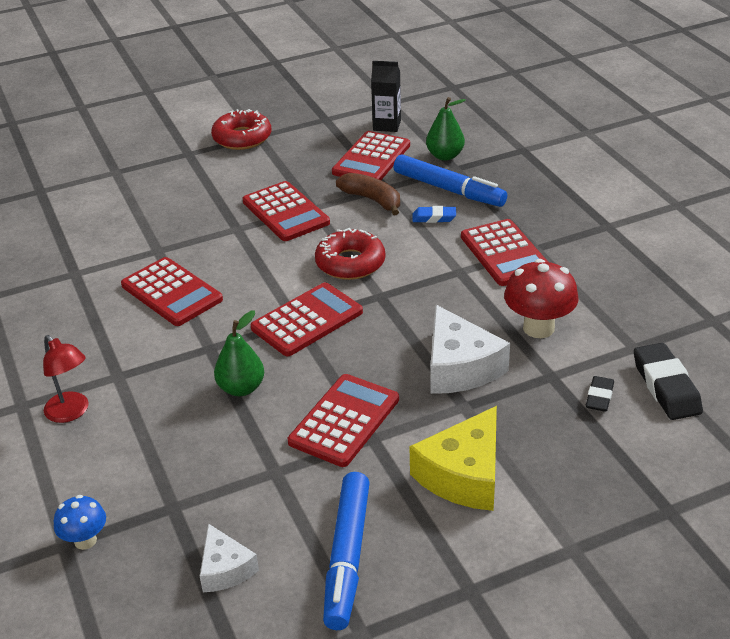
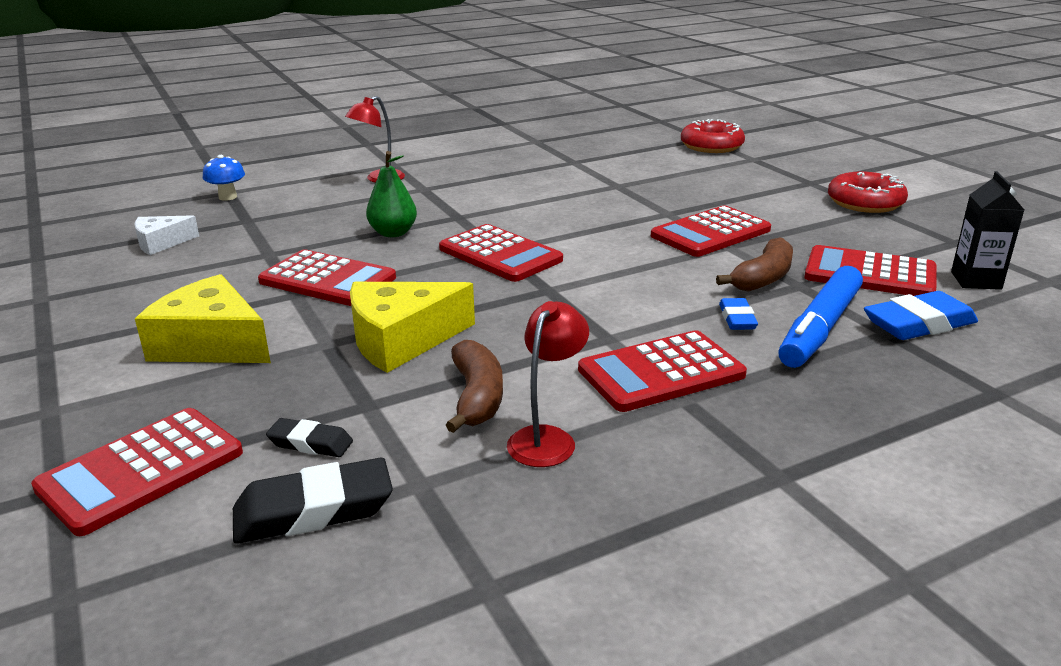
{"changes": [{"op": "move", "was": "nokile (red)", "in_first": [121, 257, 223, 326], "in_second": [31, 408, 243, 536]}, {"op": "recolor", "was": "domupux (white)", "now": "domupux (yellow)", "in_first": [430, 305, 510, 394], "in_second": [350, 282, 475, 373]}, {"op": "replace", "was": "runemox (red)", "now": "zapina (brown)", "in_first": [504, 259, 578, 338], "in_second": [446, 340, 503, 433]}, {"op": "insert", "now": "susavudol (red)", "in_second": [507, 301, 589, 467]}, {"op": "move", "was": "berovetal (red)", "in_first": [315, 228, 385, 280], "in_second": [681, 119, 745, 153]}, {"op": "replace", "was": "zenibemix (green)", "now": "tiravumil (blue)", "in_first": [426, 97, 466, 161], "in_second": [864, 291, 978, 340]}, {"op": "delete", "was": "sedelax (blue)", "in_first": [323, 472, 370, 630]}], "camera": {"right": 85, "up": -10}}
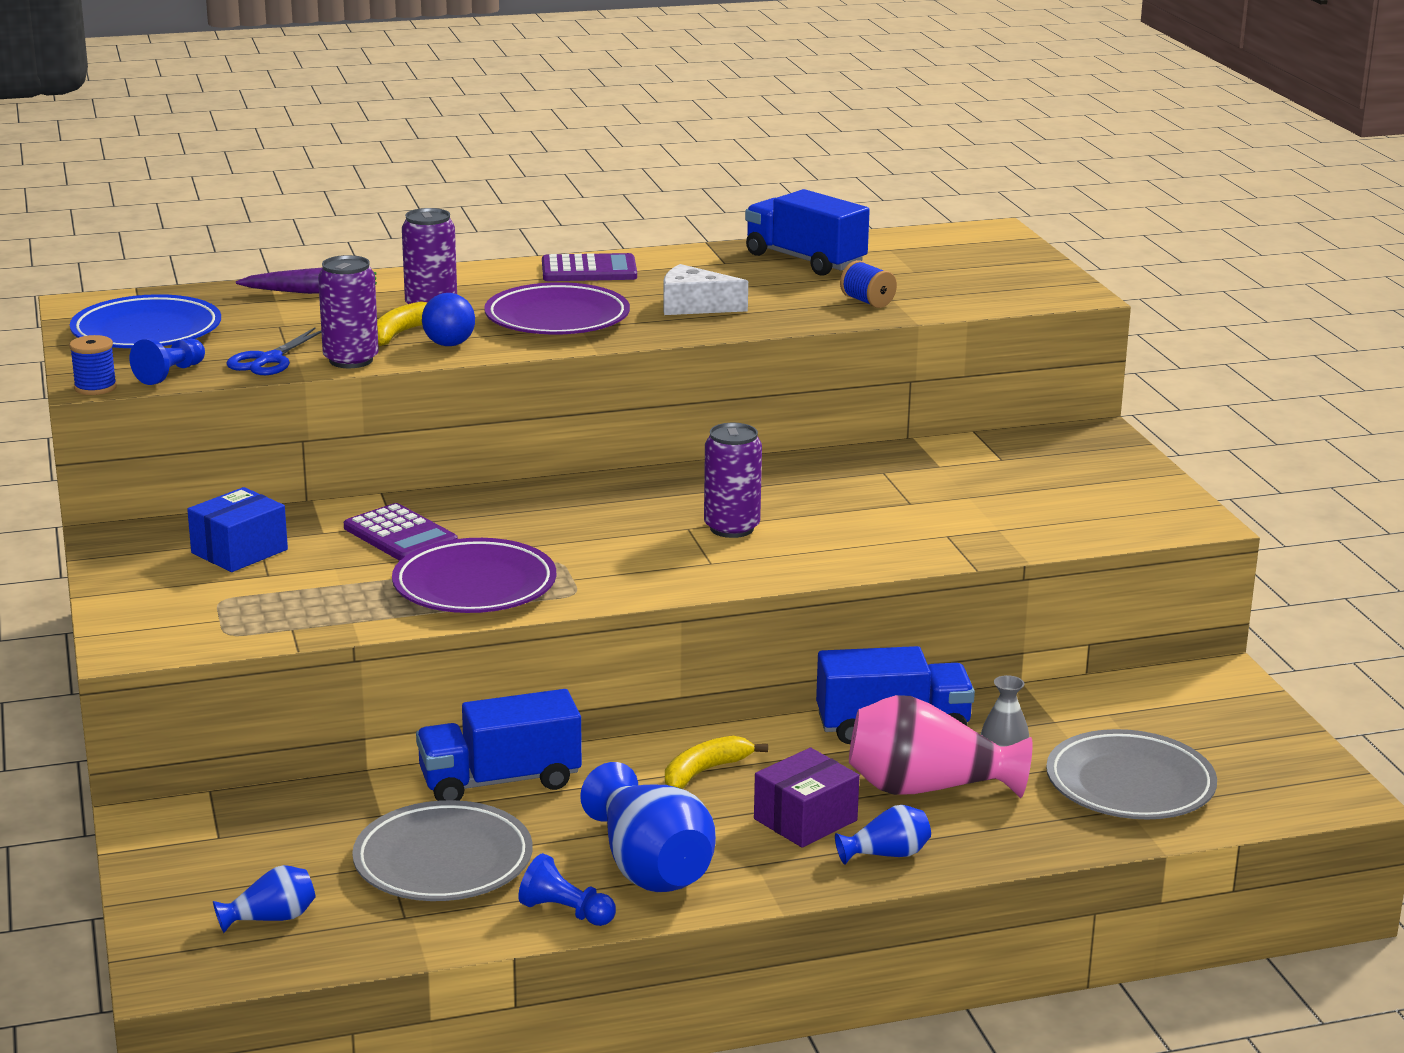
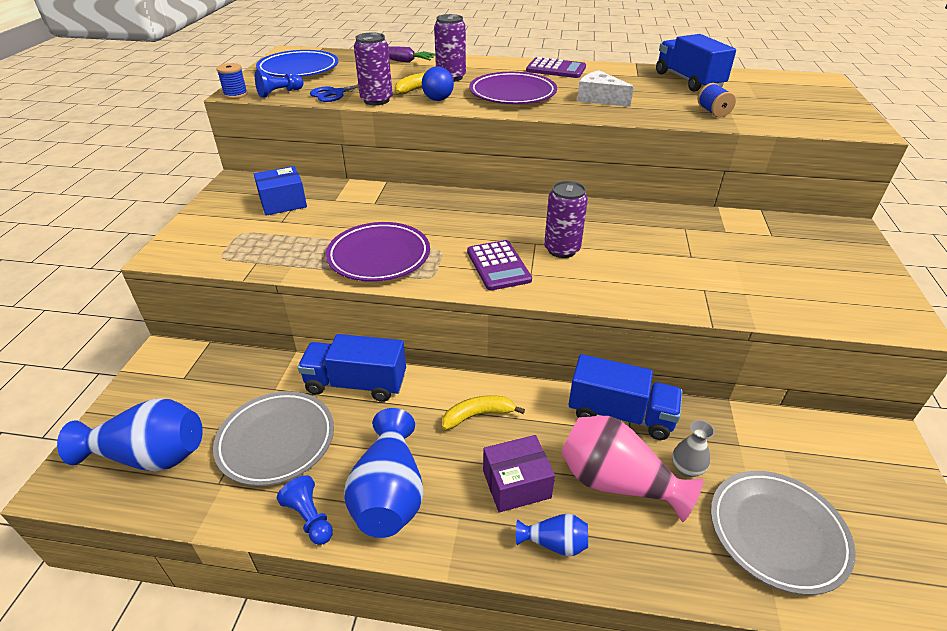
{"changes": [{"op": "resize", "was": "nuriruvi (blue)", "in_first": [213, 865, 316, 933], "in_second": [57, 398, 203, 472], "ratio": 2.0}, {"op": "move", "was": "nokile (purple)", "in_first": [344, 503, 458, 561], "in_second": [467, 240, 532, 291]}], "camera": {"right": 25, "up": 15}}
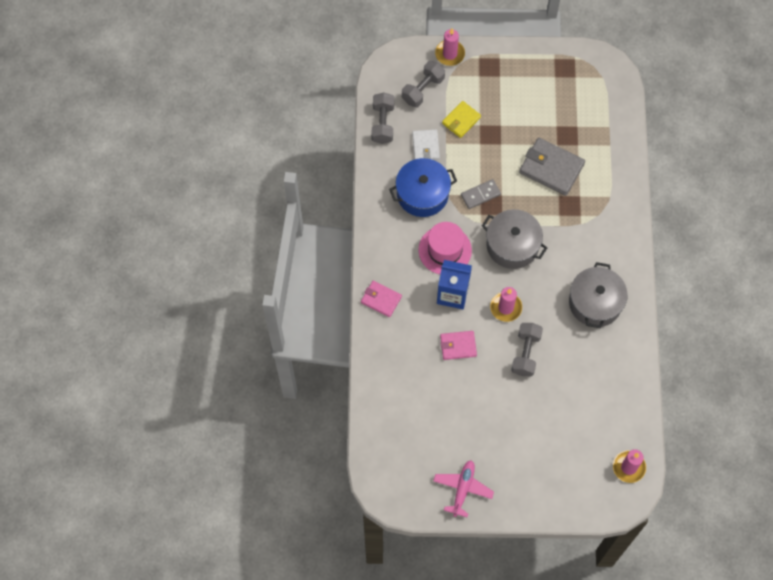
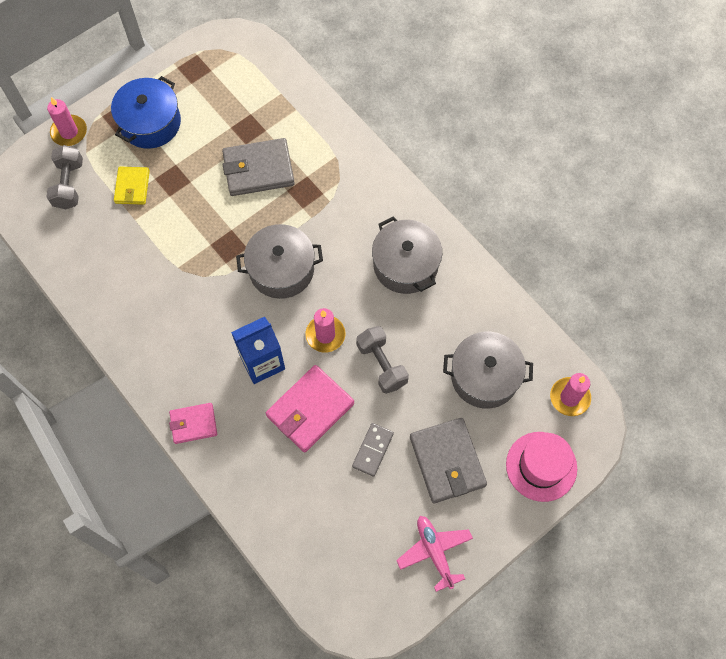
{"changes": [{"op": "move", "was": "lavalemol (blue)", "in_first": [389, 158, 457, 217], "in_second": [111, 76, 181, 149]}, {"op": "resize", "was": "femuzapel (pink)", "in_first": [440, 331, 477, 360], "in_second": [266, 365, 354, 452], "ratio": 1.66}, {"op": "move", "was": "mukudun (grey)", "in_first": [461, 179, 501, 209], "in_second": [352, 423, 394, 477]}, {"op": "insert", "now": "femuzapel (grey)", "in_second": [410, 418, 487, 503]}, {"op": "insert", "now": "lavalemol (grey)", "in_second": [443, 332, 533, 408]}, {"op": "move", "was": "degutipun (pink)", "in_first": [418, 222, 472, 274], "in_second": [506, 432, 577, 502]}, {"op": "delete", "was": "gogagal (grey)", "in_first": [371, 92, 394, 144]}, {"op": "delete", "was": "femuzapel (white)", "in_first": [412, 130, 440, 160]}], "camera": {"right": -40, "up": 0}}
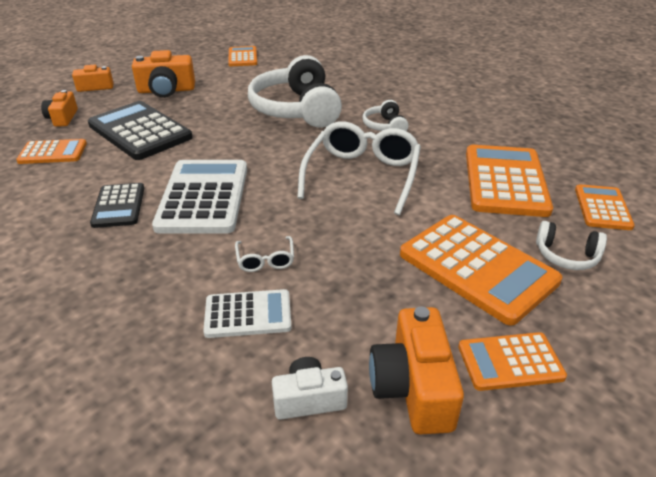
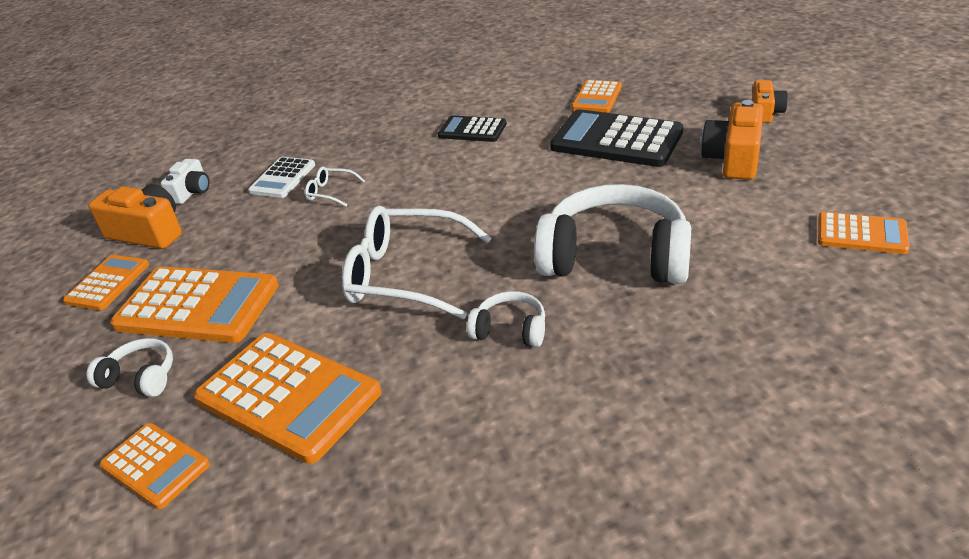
{"changes": [{"op": "rotate", "was": "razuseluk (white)", "in_first": [536, 221, 607, 270], "in_second": [86, 338, 173, 397], "clockwise": 60}, {"op": "rotate", "was": "nokile (orange)", "in_first": [400, 215, 562, 326], "in_second": [110, 266, 279, 343], "clockwise": -150}, {"op": "rotate", "was": "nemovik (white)", "in_first": [297, 121, 421, 215], "in_second": [342, 206, 492, 319], "clockwise": 150}, {"op": "rotate", "was": "nokile (black)", "in_first": [88, 101, 193, 160], "in_second": [550, 109, 683, 167], "clockwise": -135}, {"op": "delete", "was": "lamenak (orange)", "in_first": [41, 90, 78, 127]}, {"op": "delete", "was": "nokile (white)", "in_first": [152, 160, 247, 234]}], "camera": {"right": 120, "up": 0}}
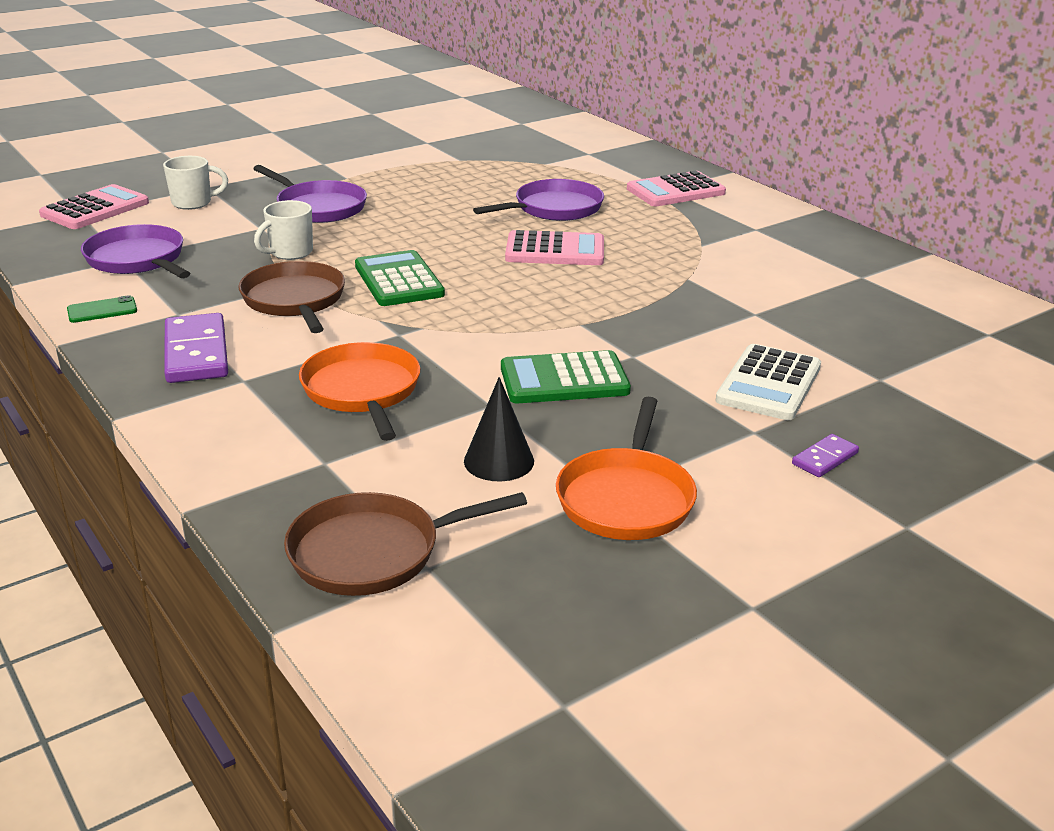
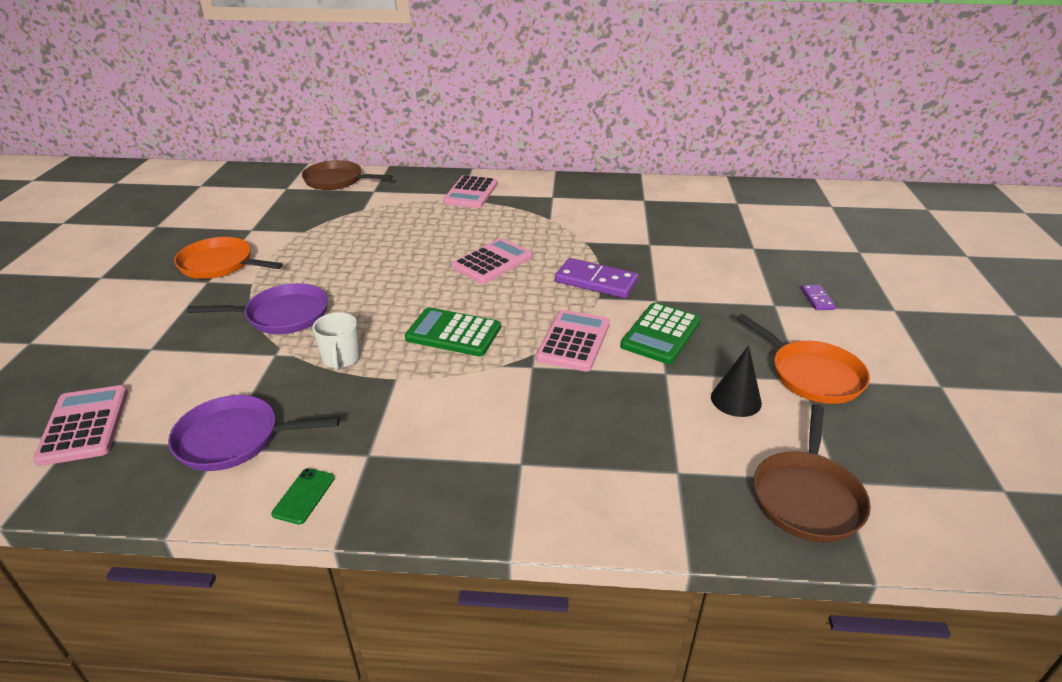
{"changes": [{"op": "move", "was": "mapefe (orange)", "in_first": [299, 342, 420, 441], "in_second": [174, 237, 283, 279]}, {"op": "move", "was": "mapefe (brown)", "in_first": [238, 261, 345, 333], "in_second": [302, 160, 393, 190]}, {"op": "insert", "now": "nokile (pink)", "in_second": [536, 310, 610, 372]}, {"op": "move", "was": "mukudun (purple)", "in_first": [164, 313, 228, 383], "in_second": [555, 258, 638, 298]}, {"op": "delete", "was": "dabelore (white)", "in_first": [163, 156, 228, 210]}, {"op": "delete", "was": "mapefe (purple)", "in_first": [473, 179, 604, 221]}, {"op": "delete", "was": "nokile (white)", "in_first": [716, 344, 821, 420]}], "camera": {"right": -50, "up": 5}}
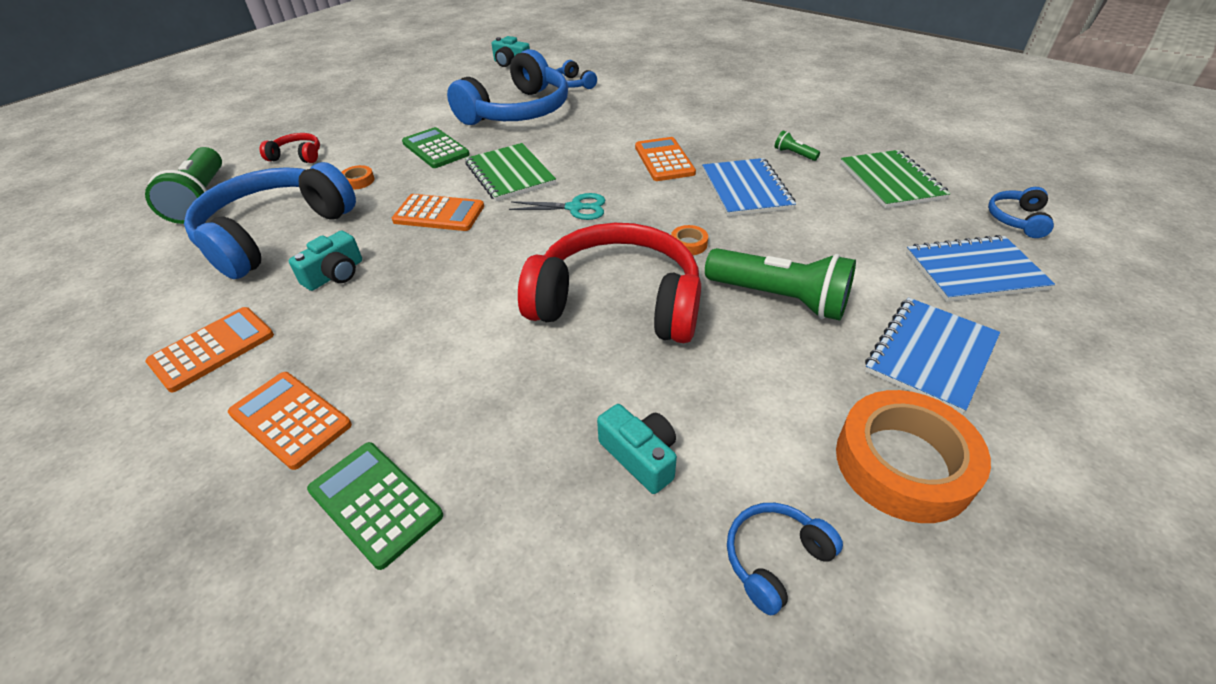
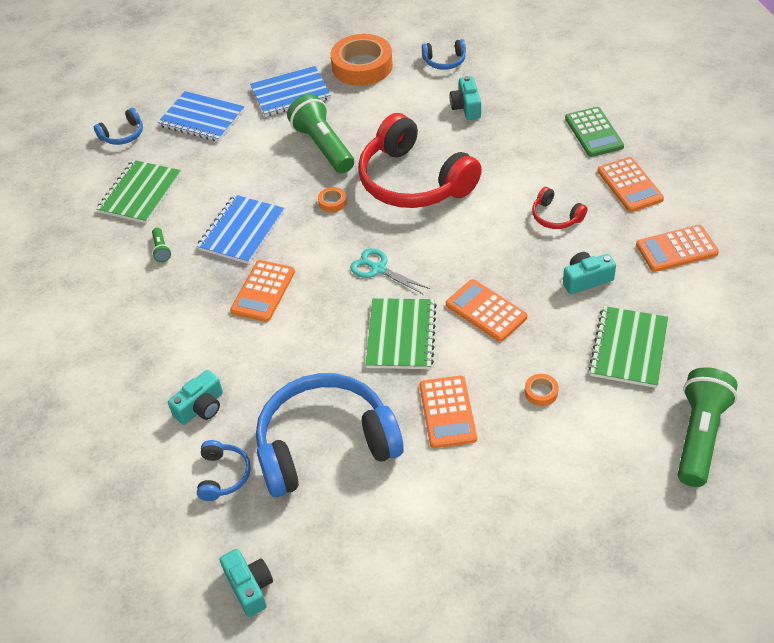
{"changes": [{"op": "insert", "now": "lamenak (turquoise)", "in_second": [168, 370, 223, 425]}, {"op": "recolor", "was": "nokile (green)", "now": "nokile (orange)", "in_first": [402, 127, 470, 168], "in_second": [420, 376, 477, 448]}, {"op": "move", "was": "razuseluk (red)", "in_first": [260, 133, 320, 163], "in_second": [532, 187, 587, 229]}, {"op": "replace", "was": "razuseluk (blue)", "now": "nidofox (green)", "in_first": [184, 162, 356, 279], "in_second": [589, 306, 668, 388]}], "camera": {"right": -145, "up": 5}}
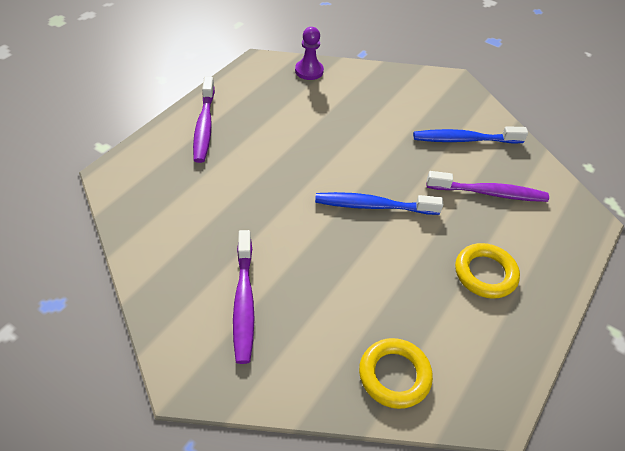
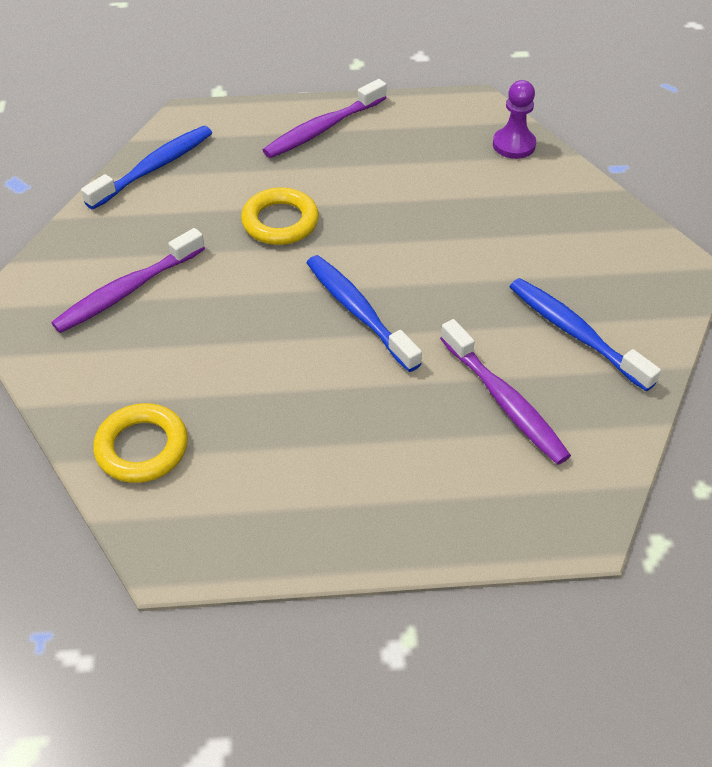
{"changes": [{"op": "insert", "now": "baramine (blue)", "in_second": [81, 126, 212, 210]}, {"op": "move", "was": "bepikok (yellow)", "in_first": [455, 243, 520, 299], "in_second": [241, 187, 319, 245]}], "camera": {"right": 55, "up": 0}}
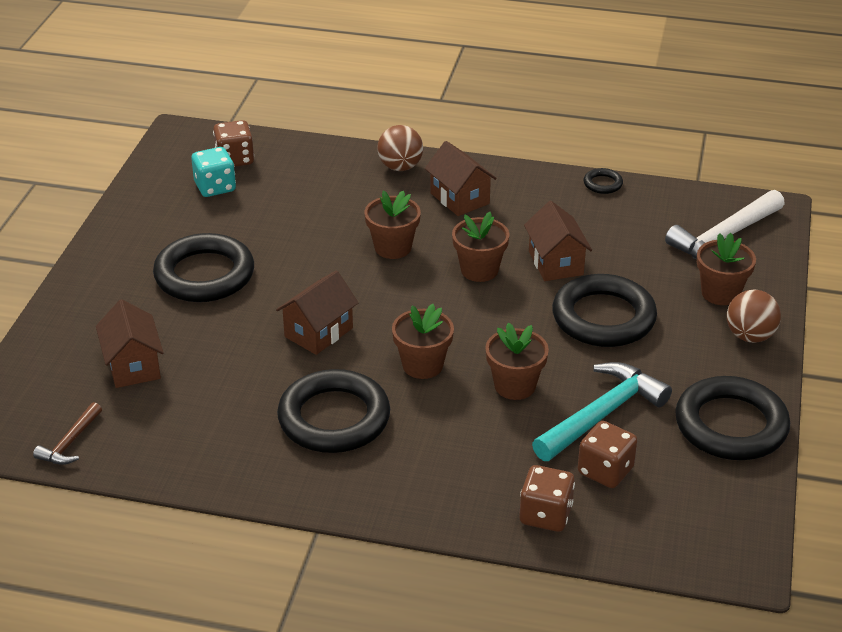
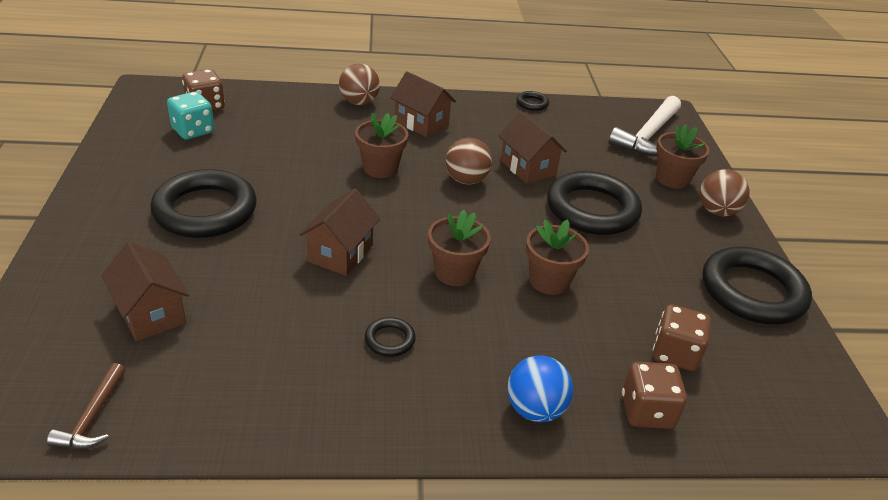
{"changes": [{"op": "resize", "was": "bepikok (black)", "in_first": [277, 369, 390, 453], "in_second": [365, 317, 416, 357], "ratio": 0.42}, {"op": "replace", "was": "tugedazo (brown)", "now": "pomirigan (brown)", "in_first": [452, 212, 509, 282], "in_second": [445, 138, 492, 184]}, {"op": "insert", "now": "pomirigan (blue)", "in_second": [507, 355, 574, 422]}, {"op": "delete", "was": "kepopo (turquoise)", "in_first": [532, 362, 672, 461]}], "camera": {"right": -20, "up": 0}}
